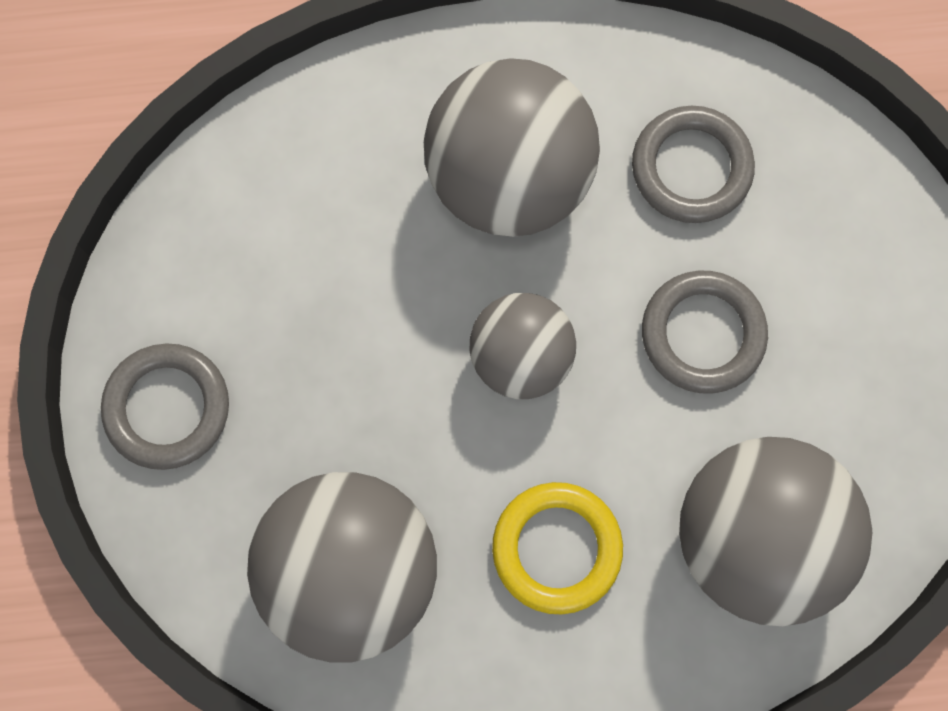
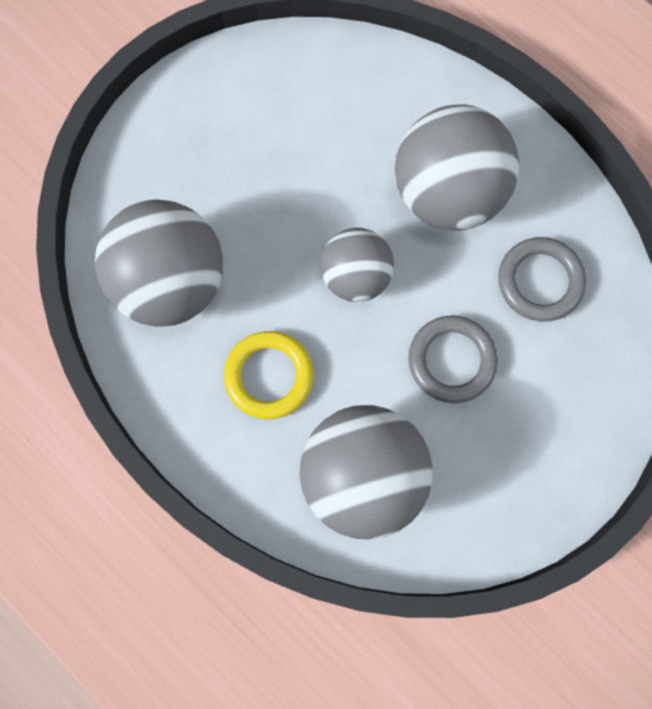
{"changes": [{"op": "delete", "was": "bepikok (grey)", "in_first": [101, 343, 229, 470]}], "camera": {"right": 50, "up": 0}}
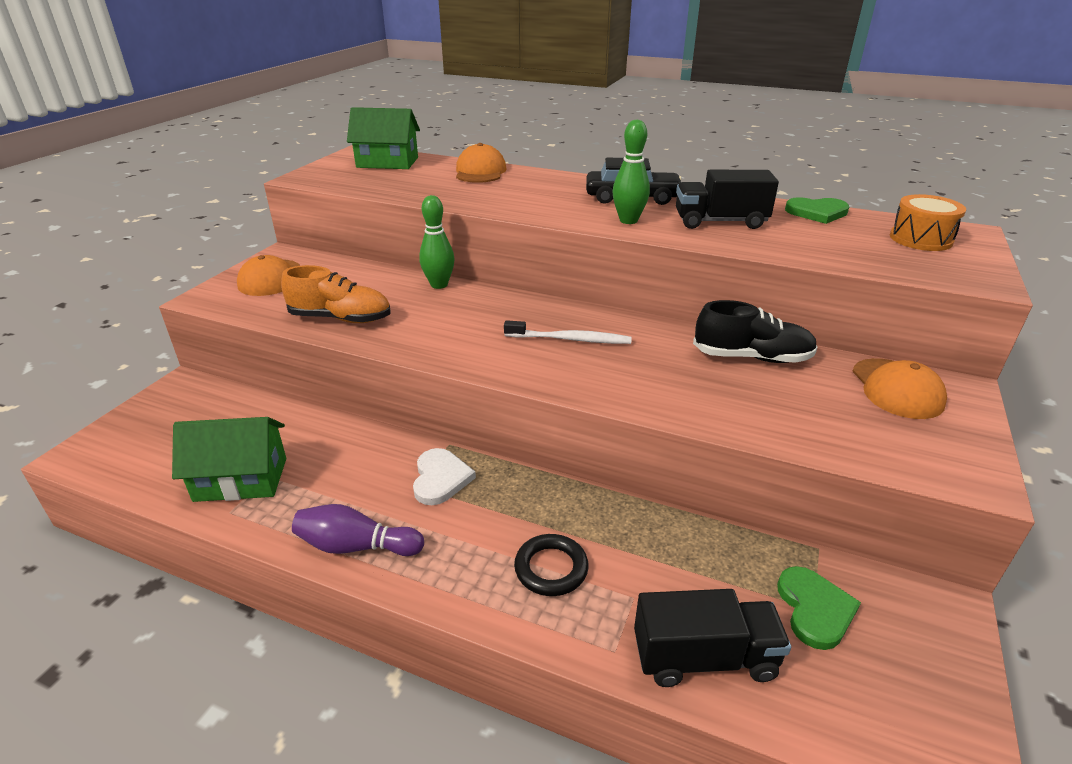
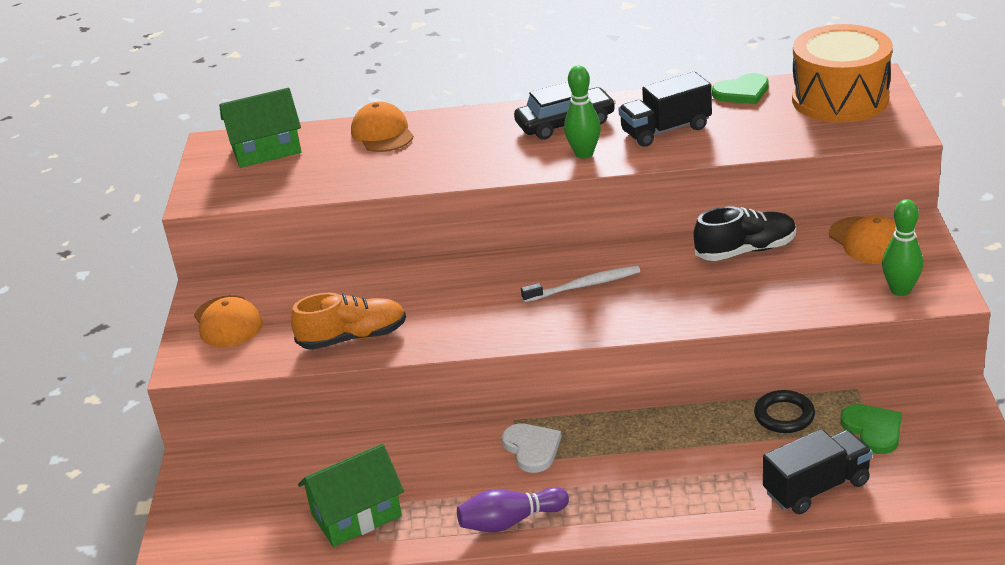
{"changes": [{"op": "move", "was": "bepikok (black)", "in_first": [514, 534, 589, 596], "in_second": [754, 390, 815, 433]}, {"op": "resize", "was": "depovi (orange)", "in_first": [890, 194, 966, 251], "in_second": [792, 24, 893, 123], "ratio": 1.8}, {"op": "move", "was": "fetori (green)", "in_first": [419, 195, 455, 289], "in_second": [882, 199, 923, 296]}], "camera": {"right": -20, "up": 0}}
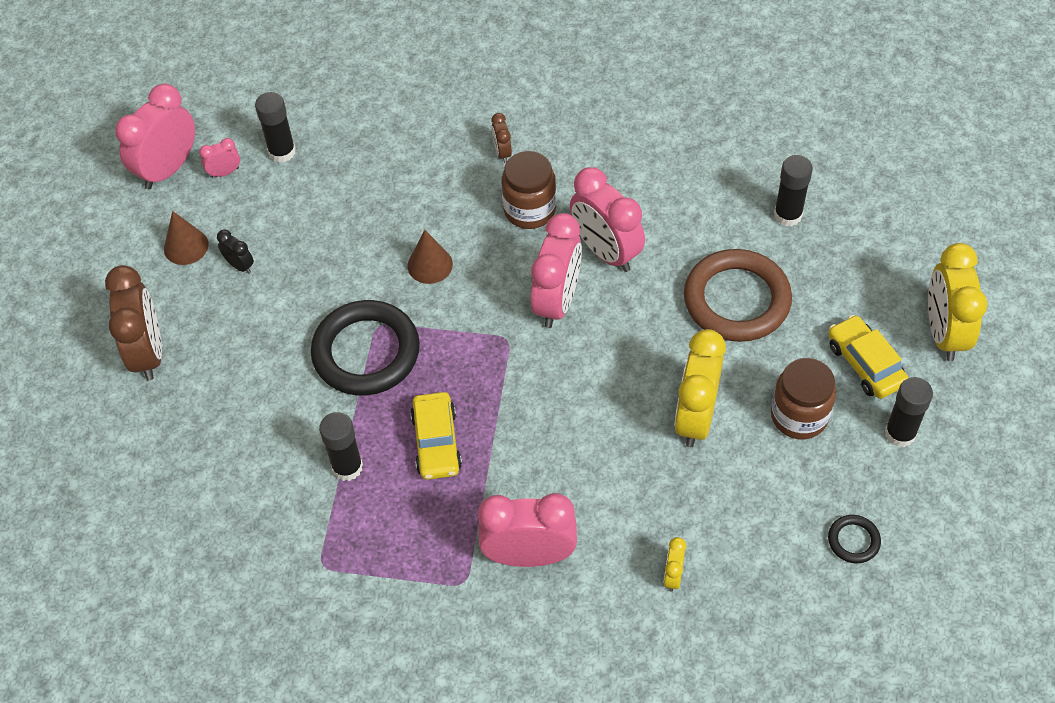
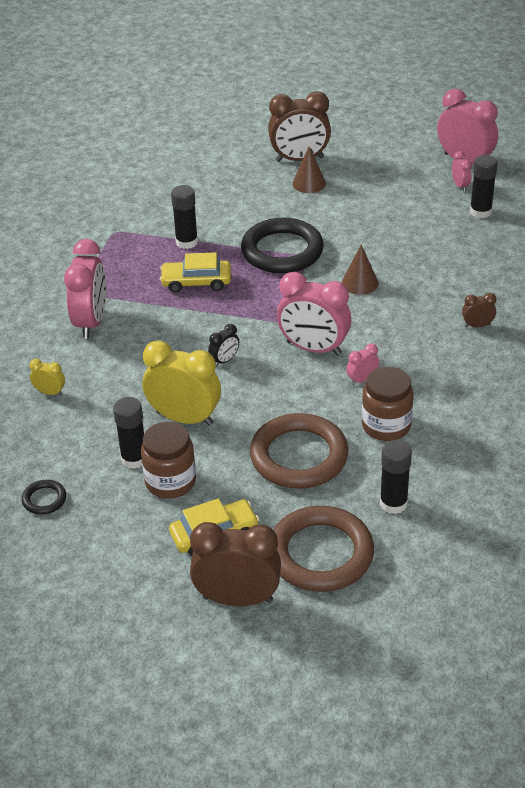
{"changes": [{"op": "move", "was": "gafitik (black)", "in_first": [885, 377, 933, 447], "in_second": [113, 397, 144, 469]}, {"op": "recolor", "was": "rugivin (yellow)", "now": "rugivin (brown)", "in_first": [928, 243, 988, 361], "in_second": [190, 522, 281, 606]}, {"op": "move", "was": "rugivin (black)", "in_first": [217, 229, 254, 274], "in_second": [208, 324, 239, 367]}, {"op": "insert", "now": "bepikok (brown)", "in_second": [273, 506, 374, 592]}, {"op": "move", "was": "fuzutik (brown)", "in_first": [164, 211, 209, 265], "in_second": [292, 147, 326, 193]}, {"op": "resize", "was": "rugivin (pink)", "in_first": [570, 167, 645, 272], "in_second": [346, 344, 379, 385], "ratio": 0.46}, {"op": "move", "was": "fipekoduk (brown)", "in_first": [501, 151, 556, 229], "in_second": [362, 367, 413, 441]}], "camera": {"right": 95, "up": -15}}
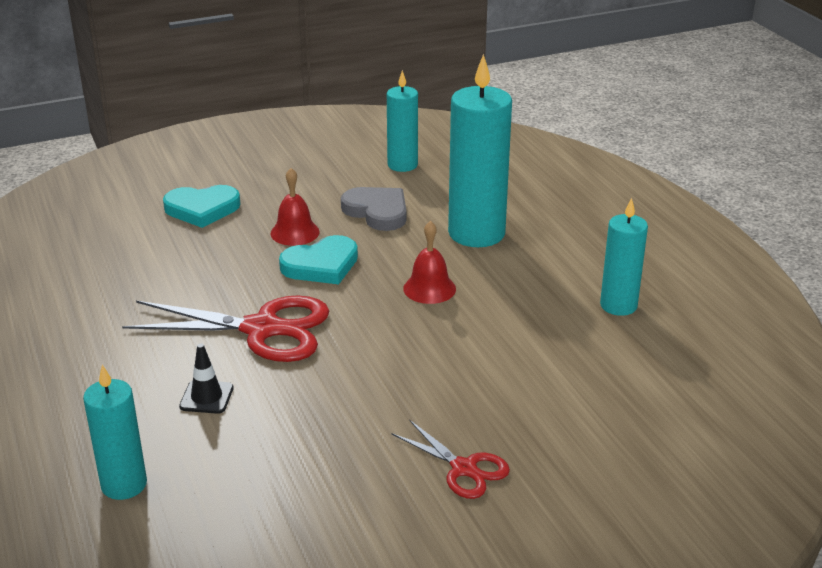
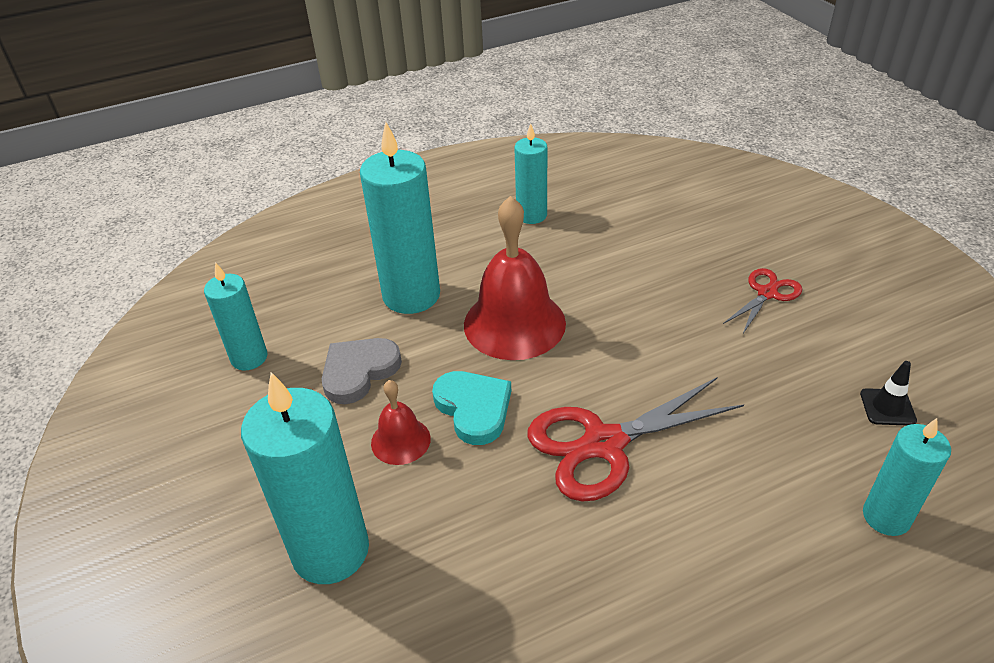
{"changes": [{"op": "replace", "was": "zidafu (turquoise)", "now": "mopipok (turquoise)", "in_first": [163, 185, 240, 228], "in_second": [241, 372, 369, 584]}, {"op": "resize", "was": "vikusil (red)", "in_first": [403, 221, 456, 304], "in_second": [464, 196, 566, 360], "ratio": 1.96}, {"op": "rotate", "was": "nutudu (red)", "in_first": [122, 295, 329, 362], "in_second": [528, 378, 744, 502], "clockwise": -120}, {"op": "move", "was": "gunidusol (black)", "in_first": [179, 344, 234, 414], "in_second": [860, 361, 917, 425]}], "camera": {"right": -90, "up": 10}}
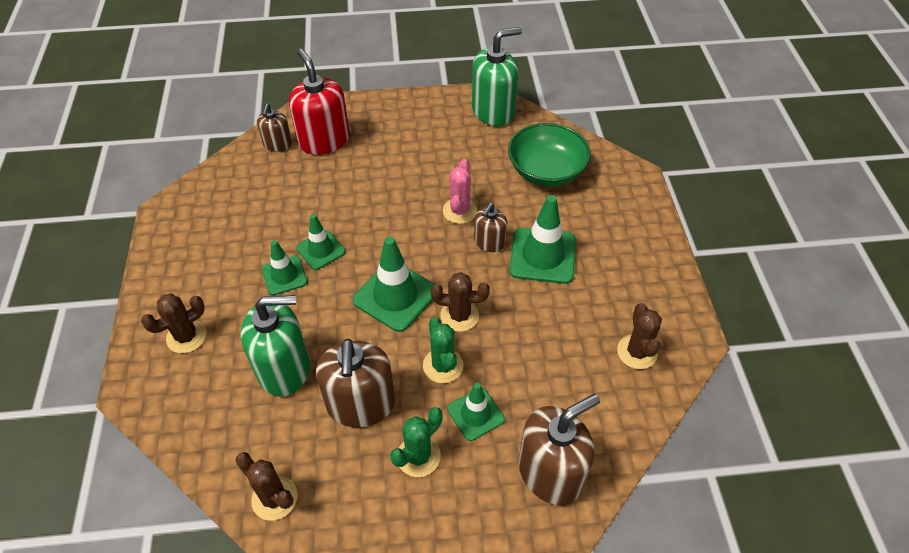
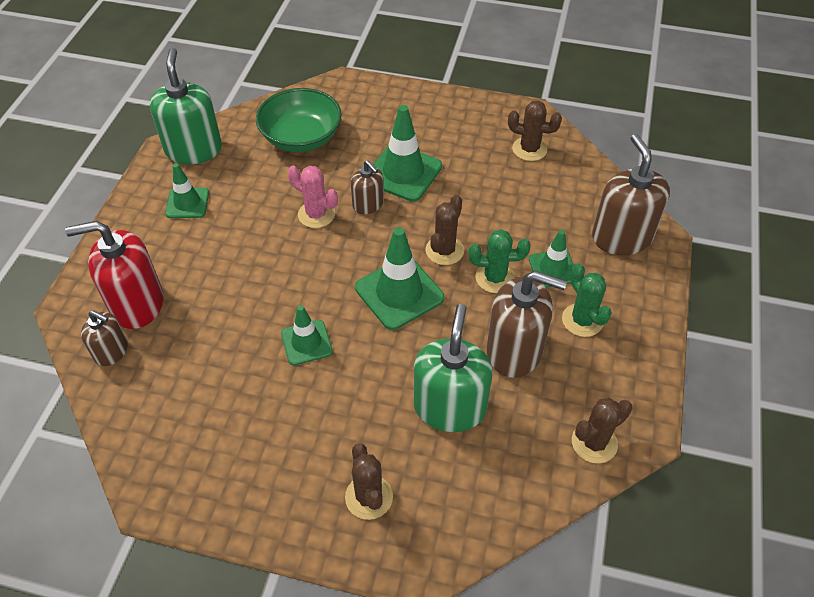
{"changes": [{"op": "move", "was": "gunidusol (green)", "in_first": [261, 240, 308, 295], "in_second": [165, 163, 209, 218]}], "camera": {"right": -70, "up": 0}}
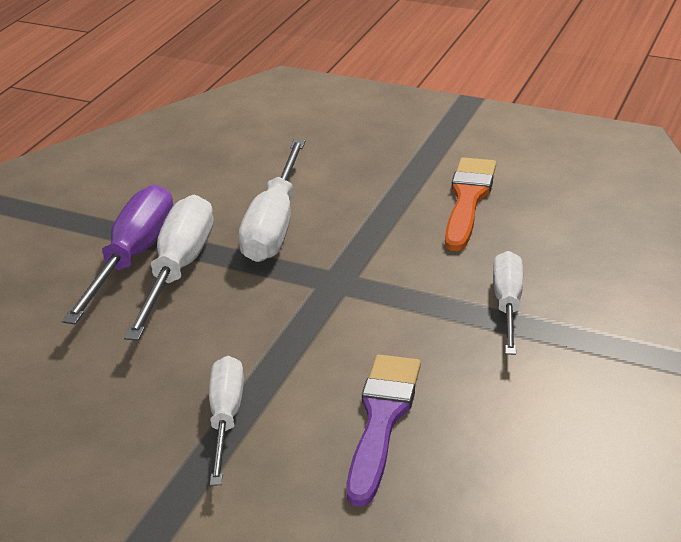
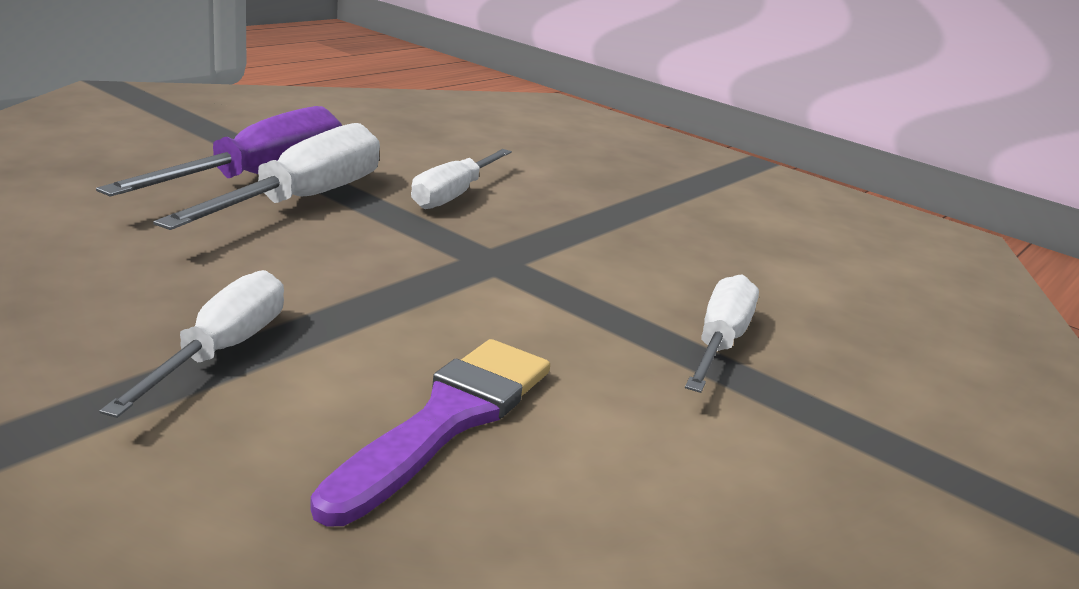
{"changes": [{"op": "resize", "was": "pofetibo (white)", "in_first": [238, 139, 305, 262], "in_second": [411, 149, 512, 209], "ratio": 0.65}, {"op": "delete", "was": "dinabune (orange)", "in_first": [445, 157, 496, 251]}], "camera": {"right": 10, "up": -10}}
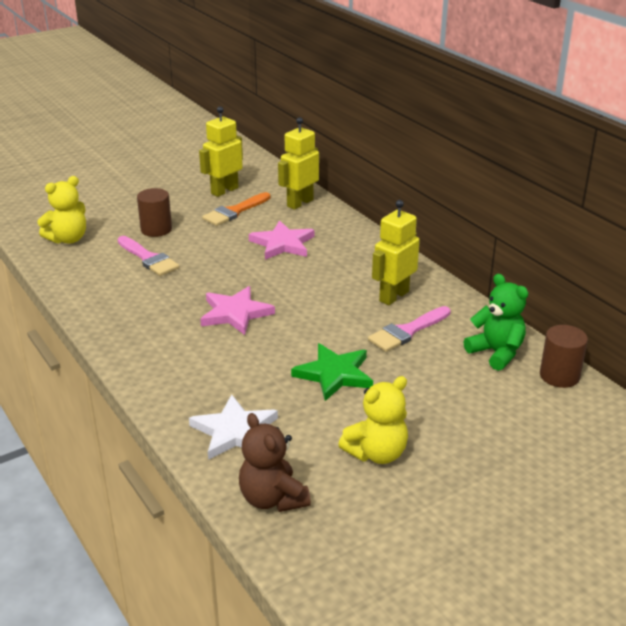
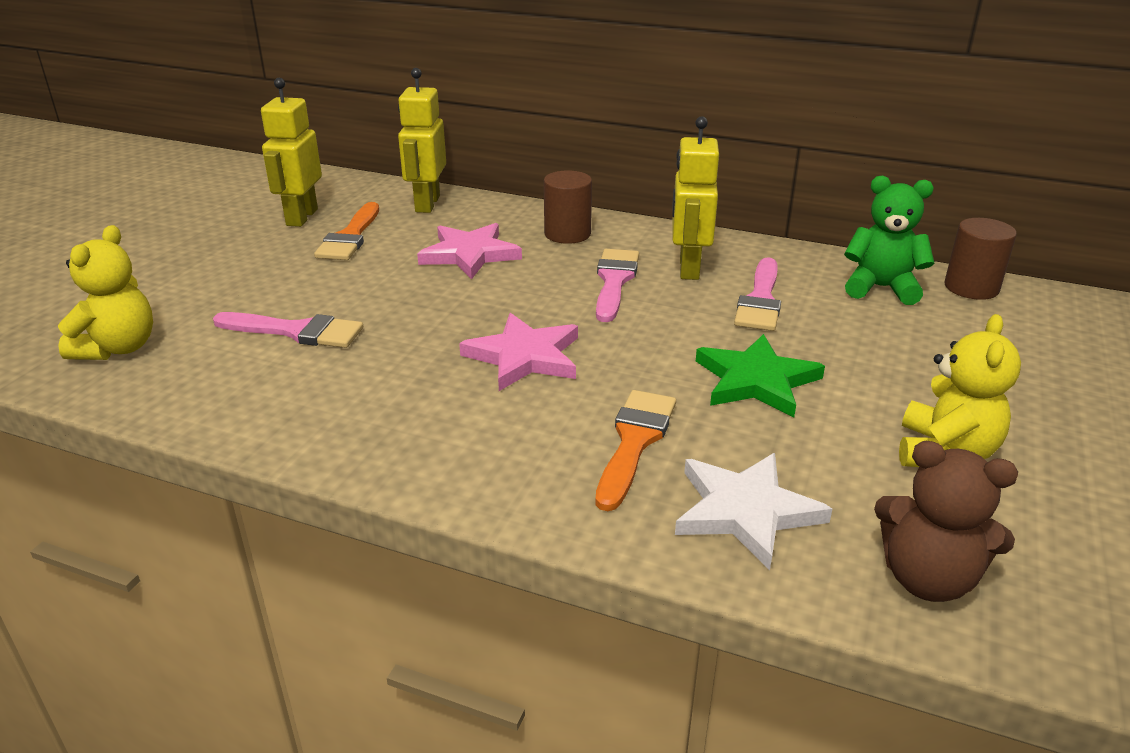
{"changes": [{"op": "move", "was": "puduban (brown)", "in_first": [137, 188, 172, 237], "in_second": [544, 170, 592, 244]}, {"op": "insert", "now": "dinabune (orange)", "in_second": [595, 390, 676, 511]}, {"op": "insert", "now": "dinabune (pink)", "in_second": [596, 249, 639, 322]}], "camera": {"right": -35, "up": 0}}
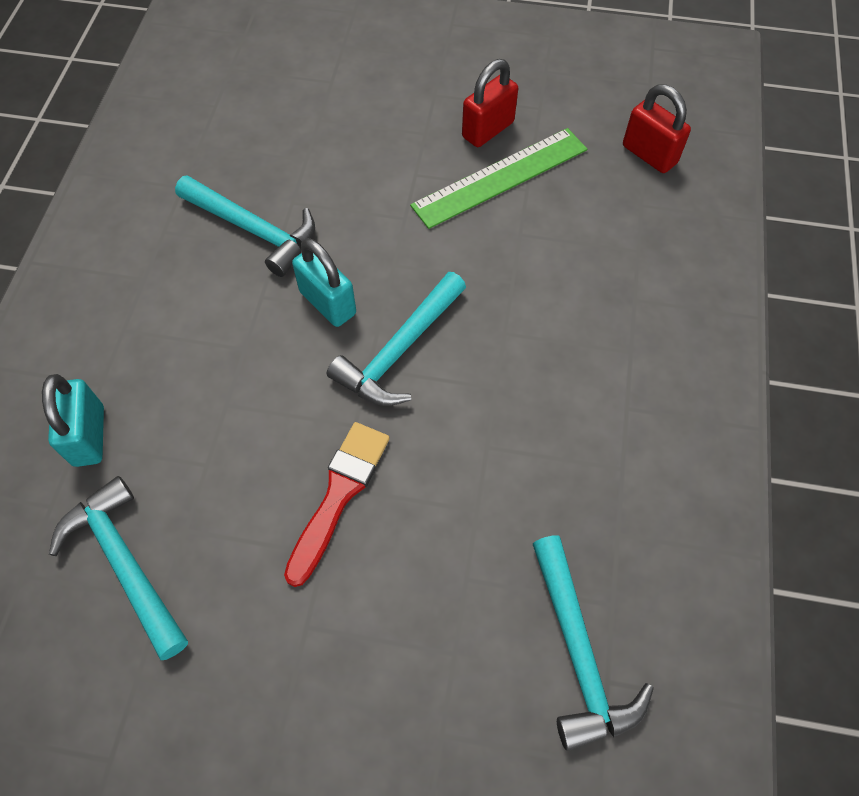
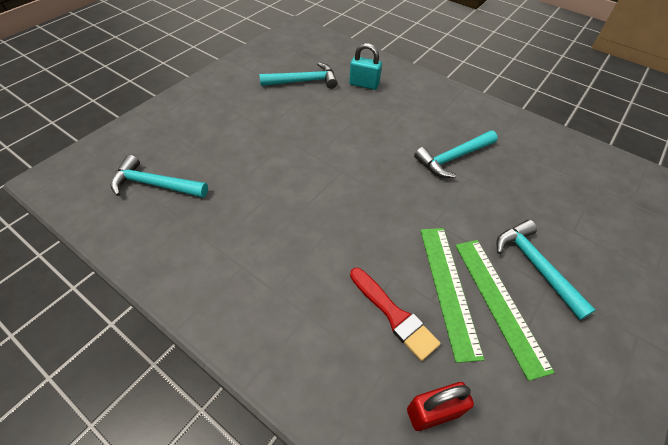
{"changes": [{"op": "move", "was": "dinabune (red)", "in_first": [284, 422, 390, 587], "in_second": [350, 268, 441, 361]}, {"op": "replace", "was": "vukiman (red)", "now": "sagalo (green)", "in_first": [462, 59, 518, 147], "in_second": [455, 240, 555, 381]}, {"op": "move", "was": "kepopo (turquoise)", "in_first": [327, 272, 466, 406], "in_second": [496, 220, 596, 320]}, {"op": "delete", "was": "vukiman (turquoise)", "in_first": [292, 238, 356, 327]}], "camera": {"right": 115, "up": -10}}
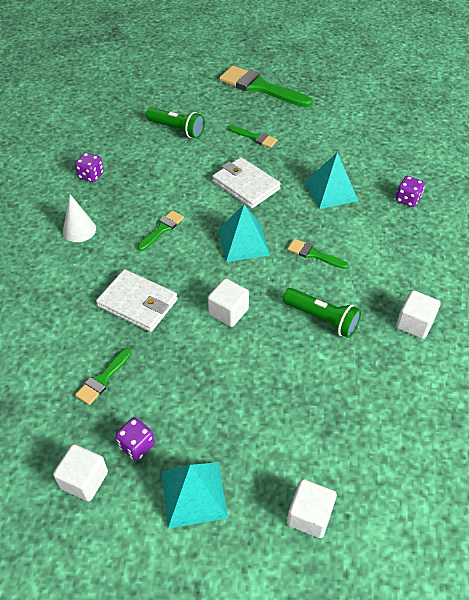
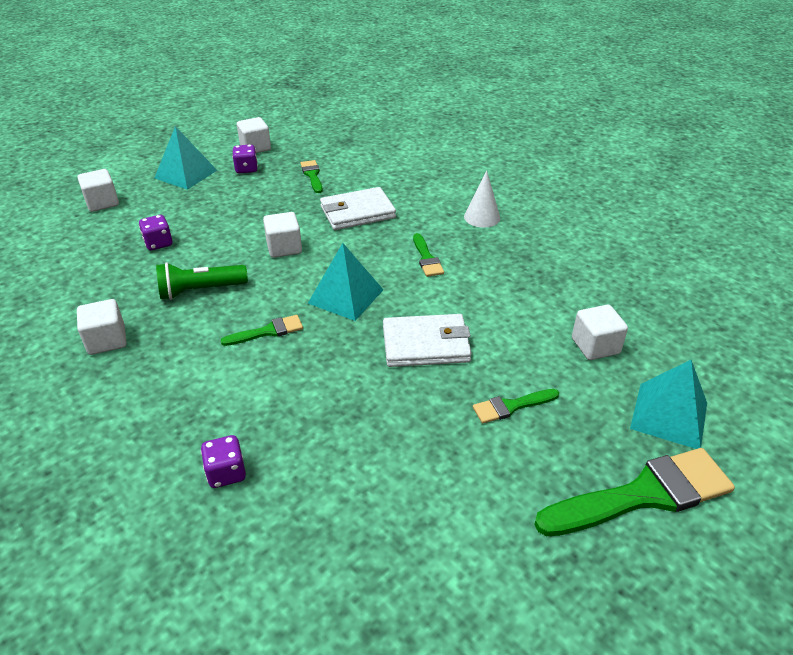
{"changes": [{"op": "move", "was": "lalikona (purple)", "in_first": [75, 153, 104, 182], "in_second": [139, 215, 173, 250]}, {"op": "replace", "was": "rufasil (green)", "now": "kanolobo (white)", "in_first": [146, 108, 205, 138], "in_second": [572, 305, 628, 360]}, {"op": "move", "was": "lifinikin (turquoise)", "in_first": [305, 153, 358, 209], "in_second": [630, 360, 707, 449]}], "camera": {"right": 130, "up": -10}}
